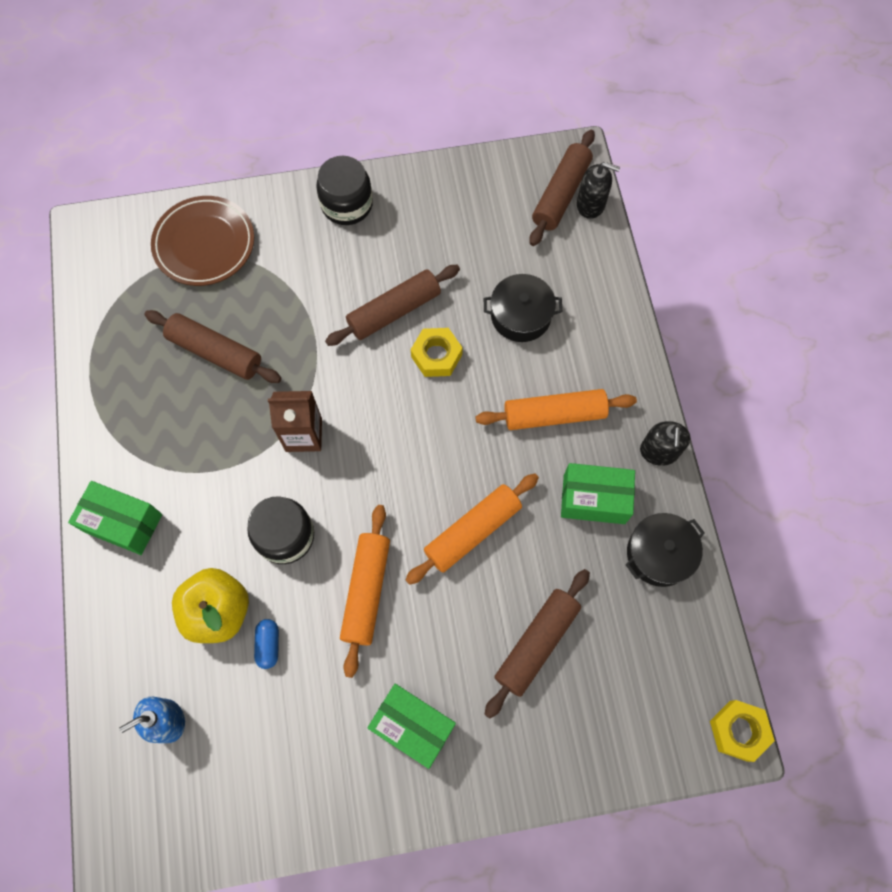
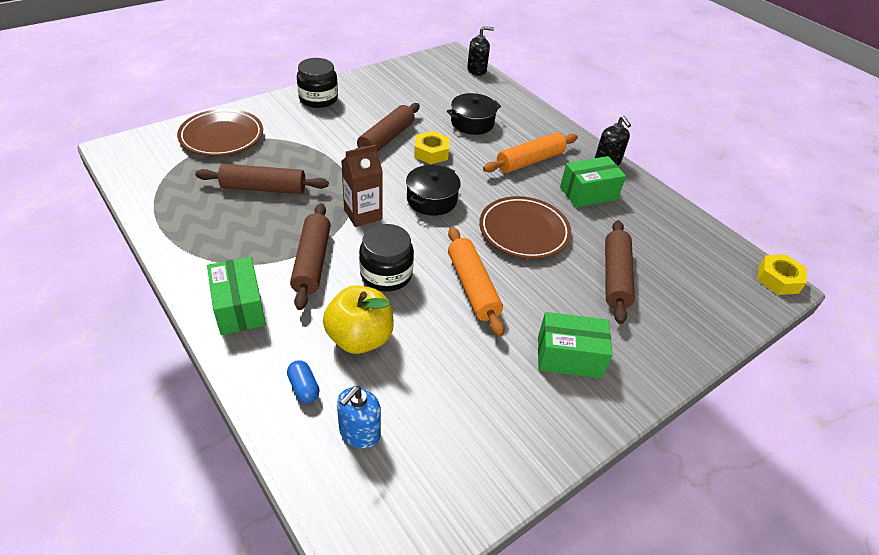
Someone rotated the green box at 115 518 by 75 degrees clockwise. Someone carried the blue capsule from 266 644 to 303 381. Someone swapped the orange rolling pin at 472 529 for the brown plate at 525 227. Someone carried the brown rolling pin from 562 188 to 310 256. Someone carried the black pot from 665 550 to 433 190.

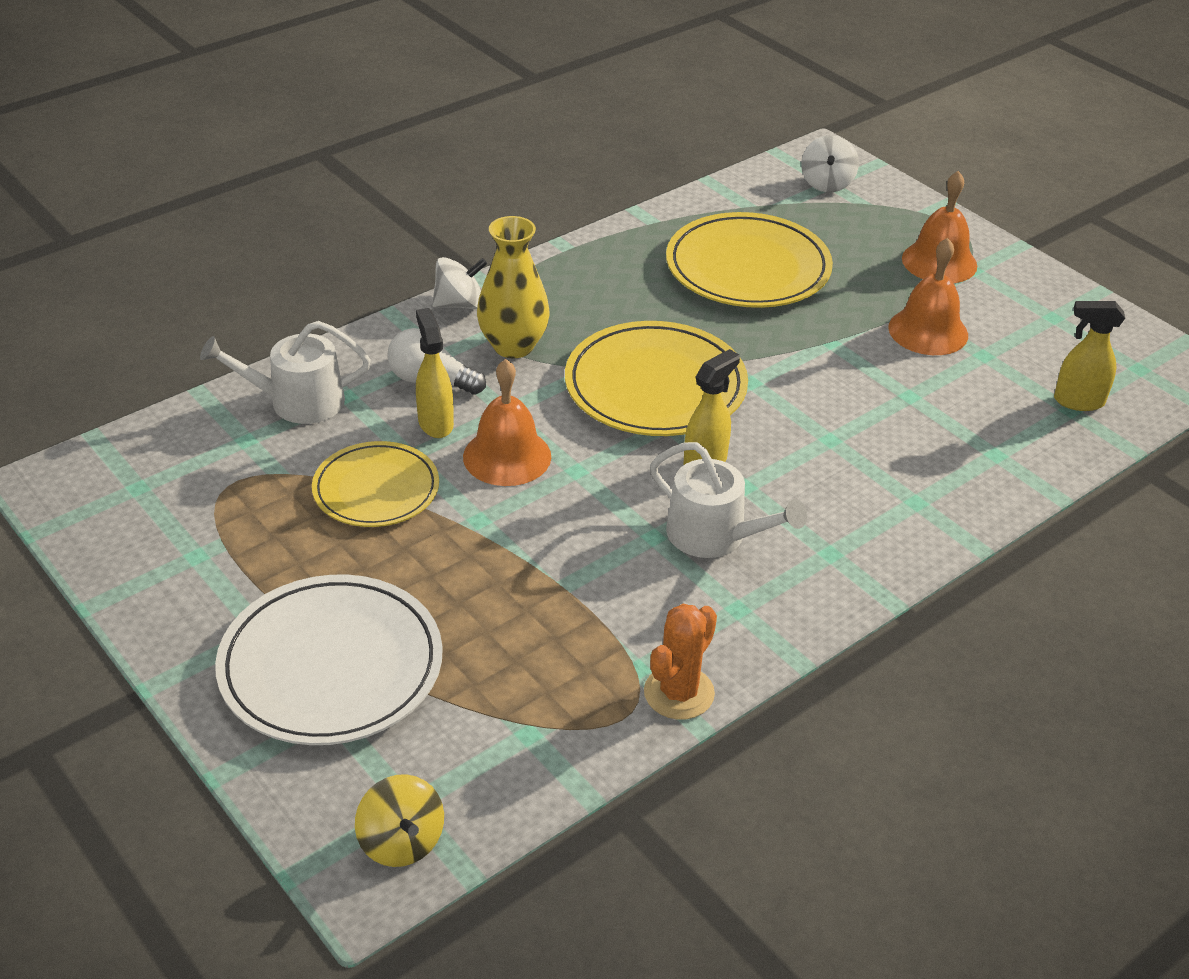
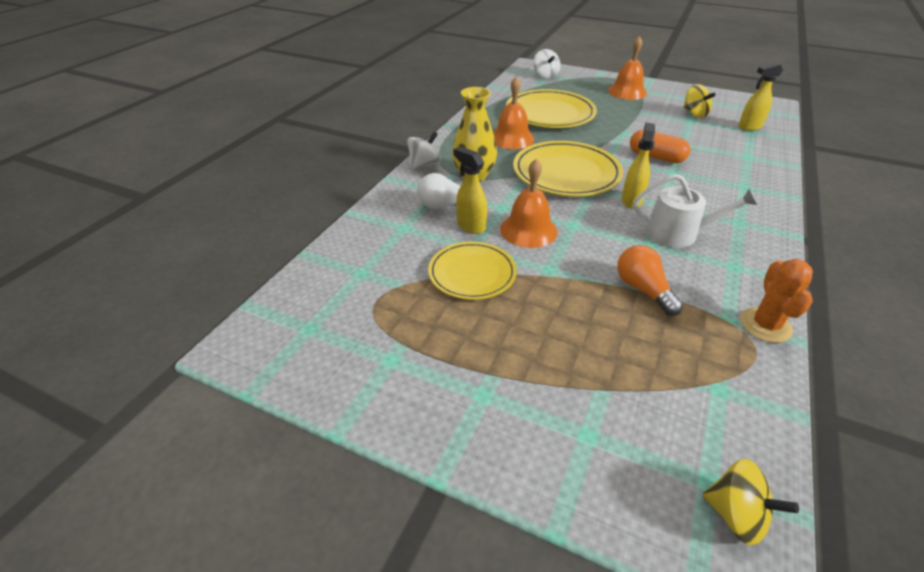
Someone took away the white watering can at 285 372. Someone took away the white plate at 329 659. Someone carried the orange bell from 928 296 to 513 112. Someone put down the orange light bulb at 650 280. Someone put down the orange capsule at 660 146. Someone put down the yellow spinning top at 700 101.

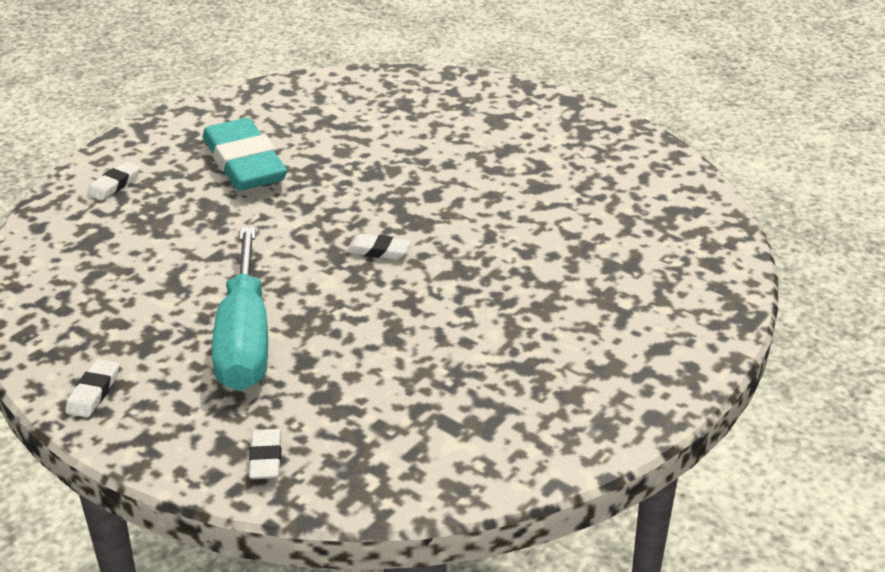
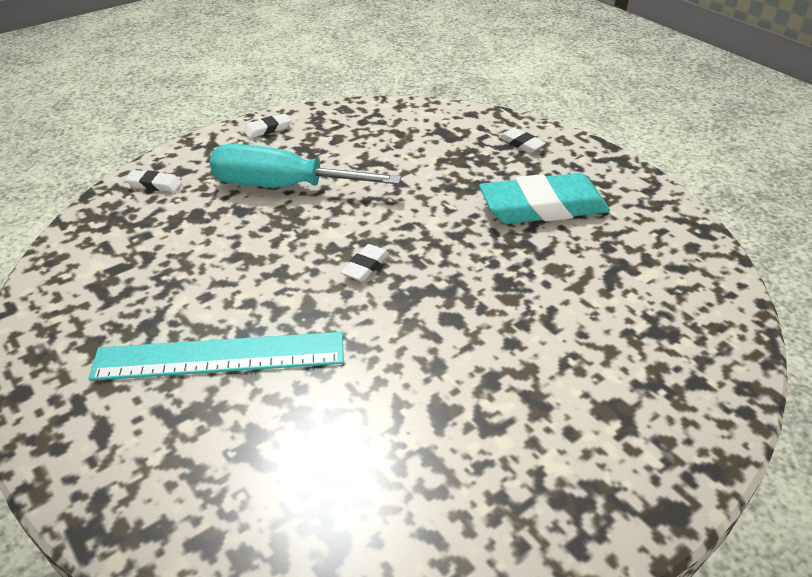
Someone rotated the white eraser at 92 388 by 60 degrees counterclockwise. Someone put down the turquoise ruler at 216 356.

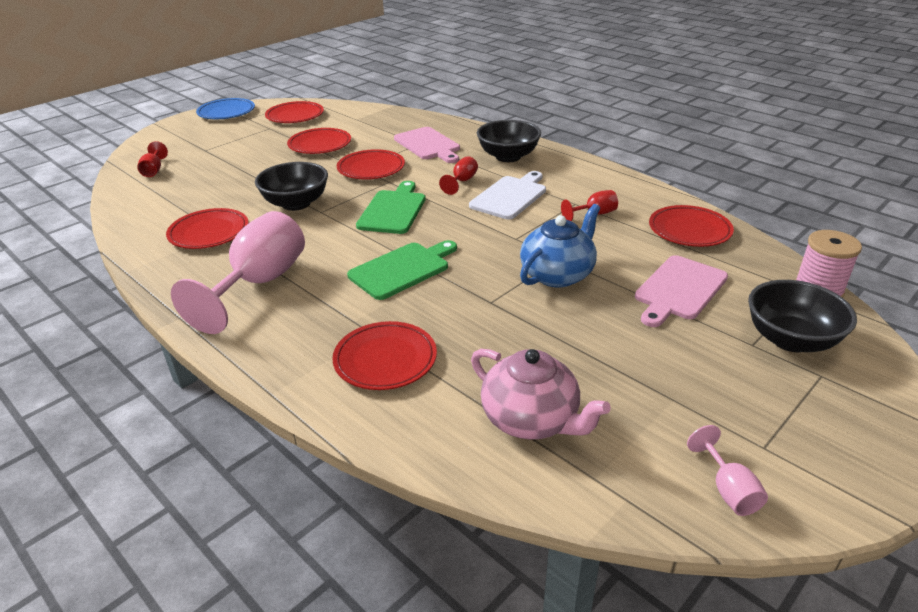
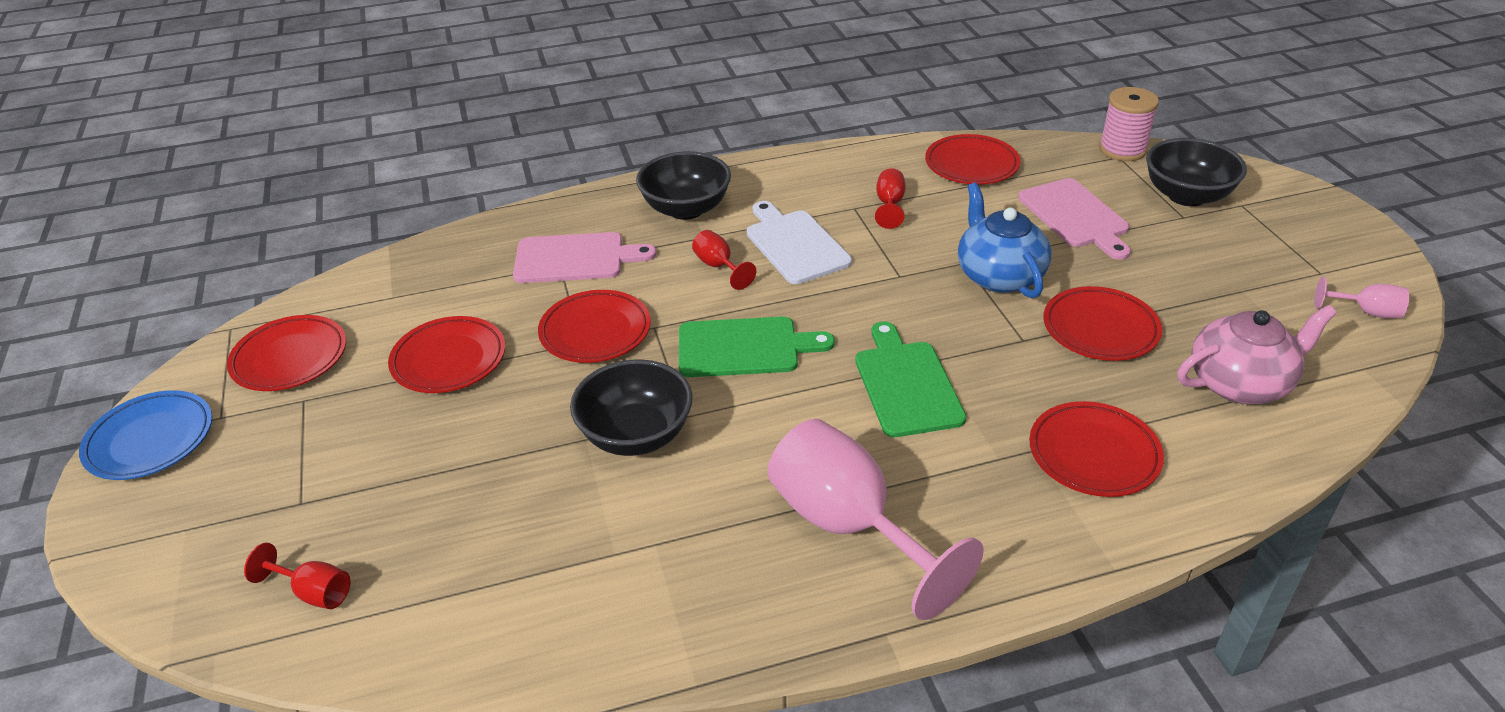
Someone carried the red plate from 207 228 to 1103 323. Someone rotated the green cutting board at 391 207 by 135 degrees clockwise.

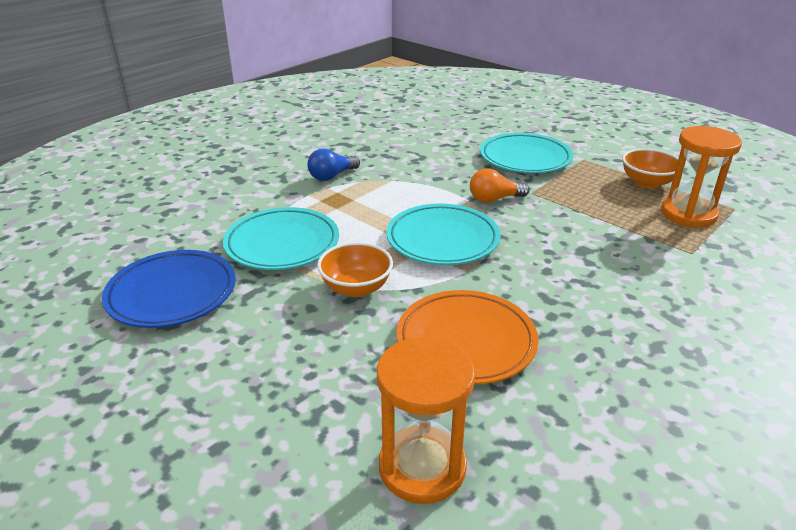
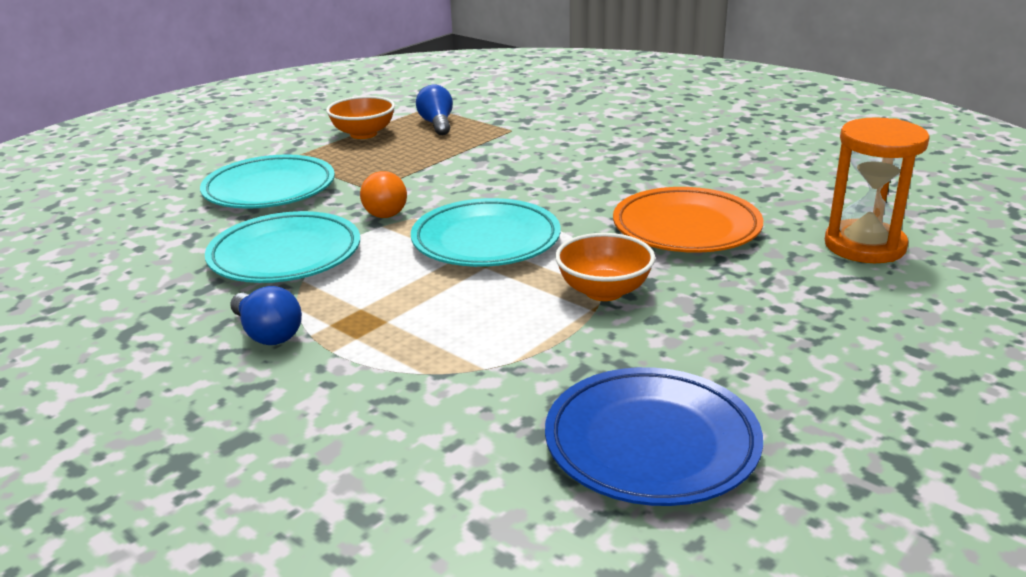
Someone carried the turquoise plate from 281 238 to 282 247. Someone swapped the orange hourglass at 701 176 for the blue light bulb at 434 110.

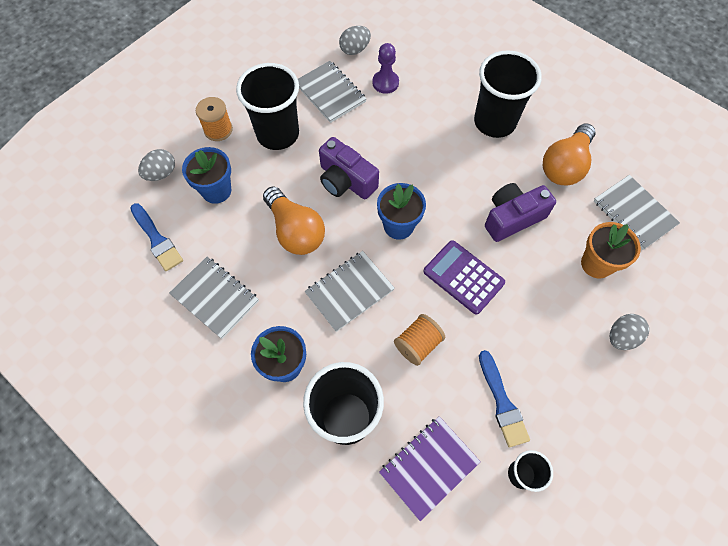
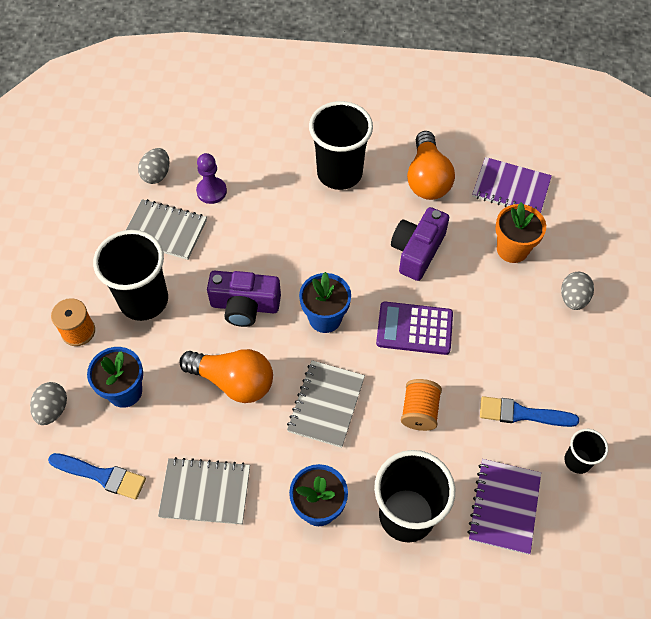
Someone rotated the blue brush at 504 398 by 150 degrees clockwise. Someone repainted the grey notebook at 637 212, which became the purple notebook at 512 185.

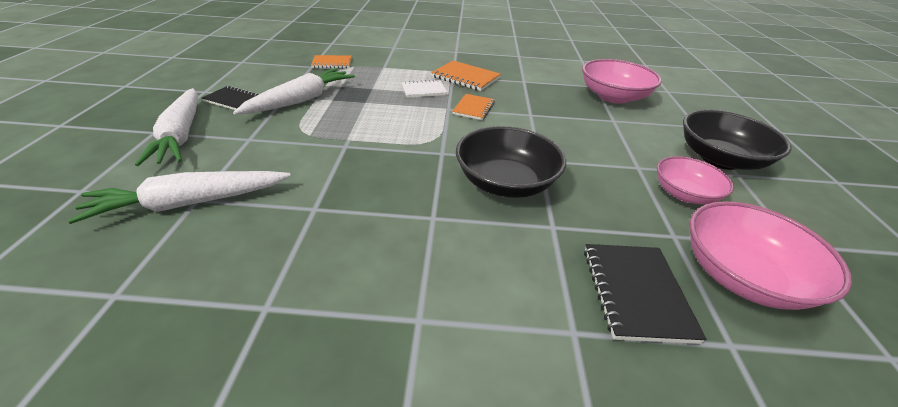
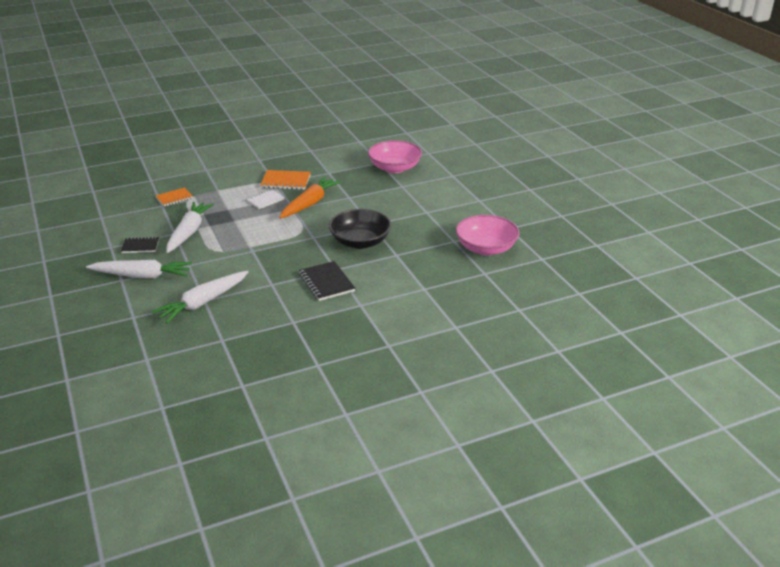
Someone rotated the white carrot at 166 127 by 45 degrees counterclockwise. Someone swapped the orange notebook at 473 107 for the orange carrot at 310 197. Someone carried the black notebook from 645 294 to 327 281. Someone took away the pink bowl at 695 180. Someone took away the black bowl at 737 140.

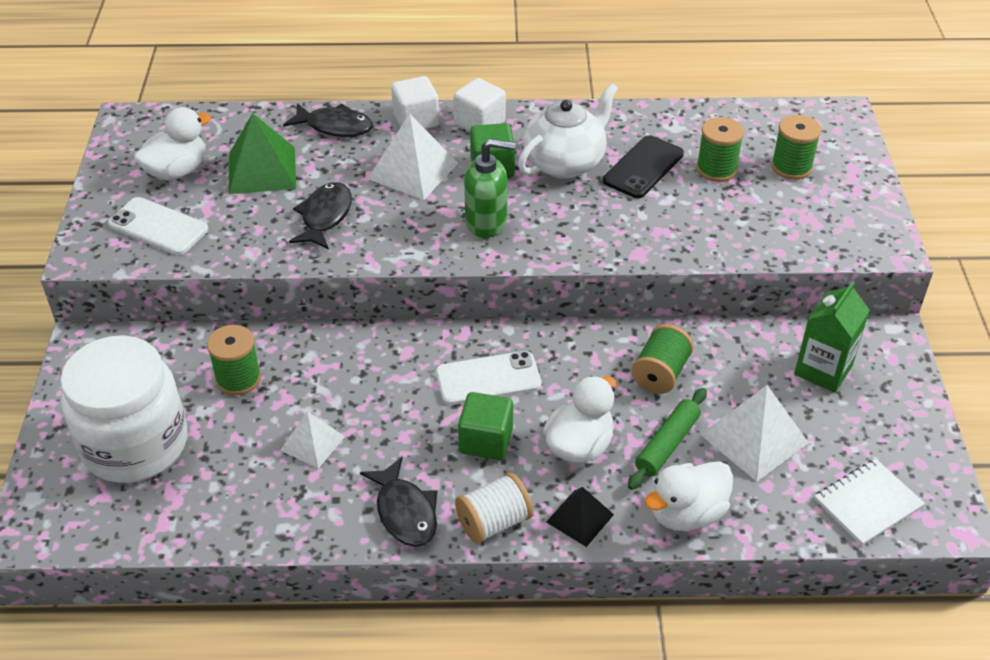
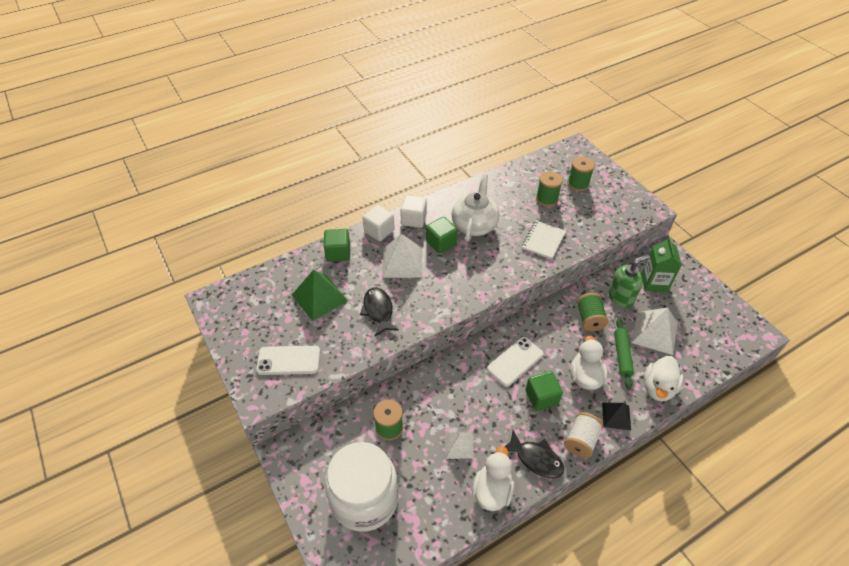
Someone carried the white duck from 172 143 to 493 478. Someone swapped the black fish at 328 120 for the green cube at 337 245. Someone carried the green soap dispenser from 490 188 to 629 281. Someone took away the black phone at 643 166. Someone carried the white notebook from 869 502 to 544 240.

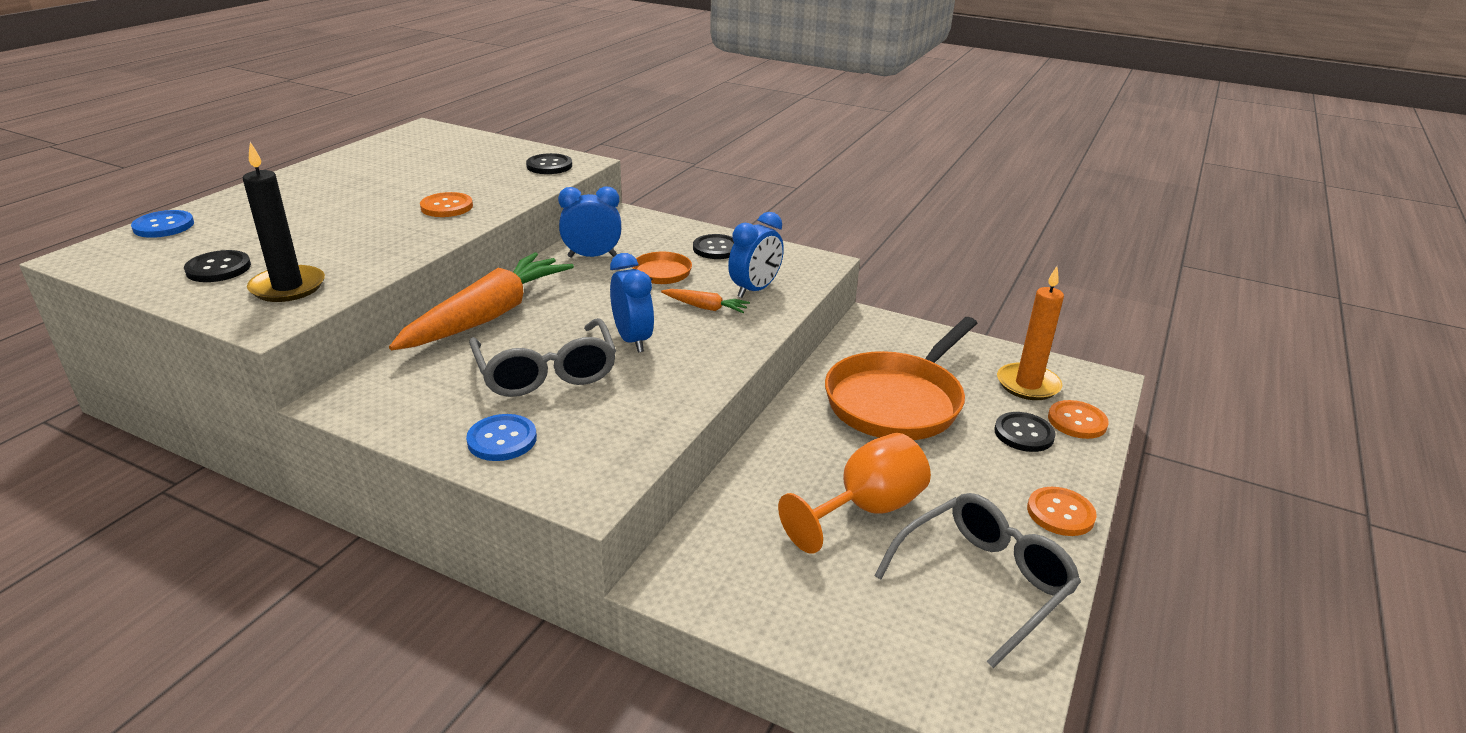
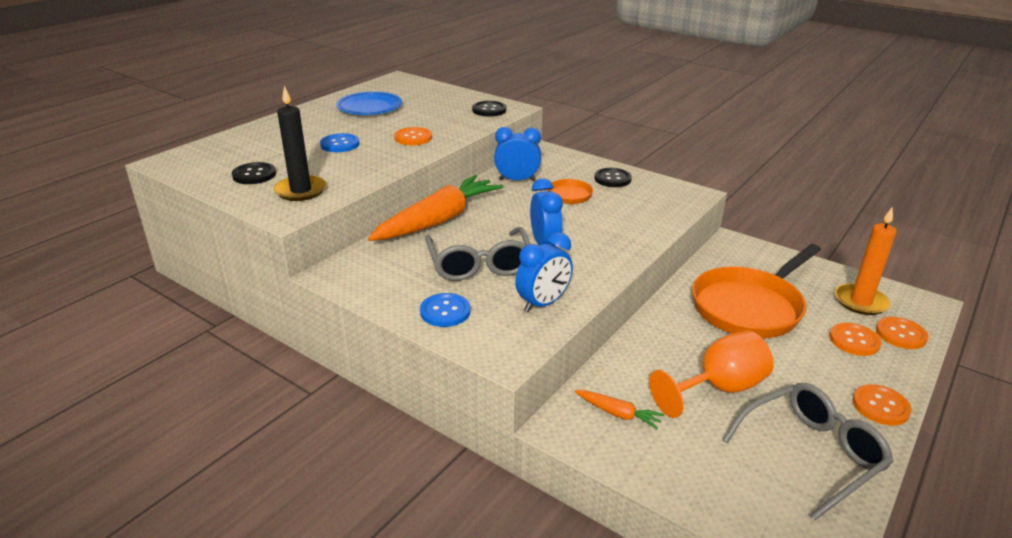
Someone carried the blue button from 162 224 to 340 142. Someone carried the orange carrot from 705 301 to 619 409. Someone carried the blue clock from 756 255 to 544 272. Someone repainted the black button at 1025 432, which became the orange button at 855 339. Someone put down the blue plate at 369 103.

